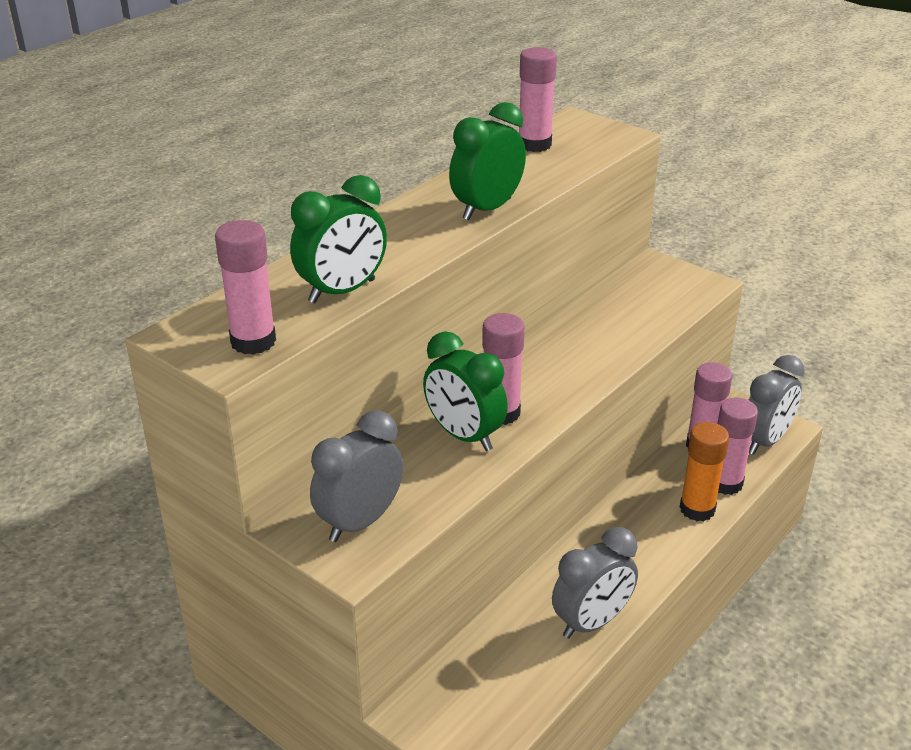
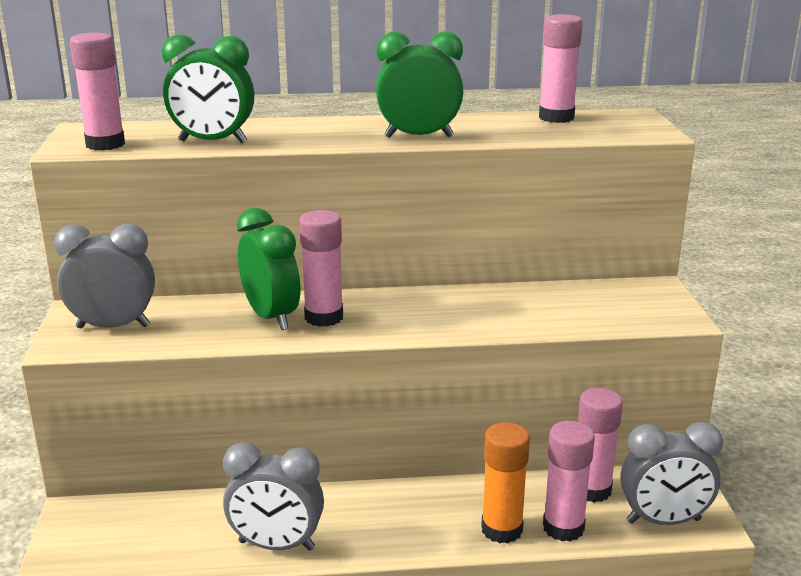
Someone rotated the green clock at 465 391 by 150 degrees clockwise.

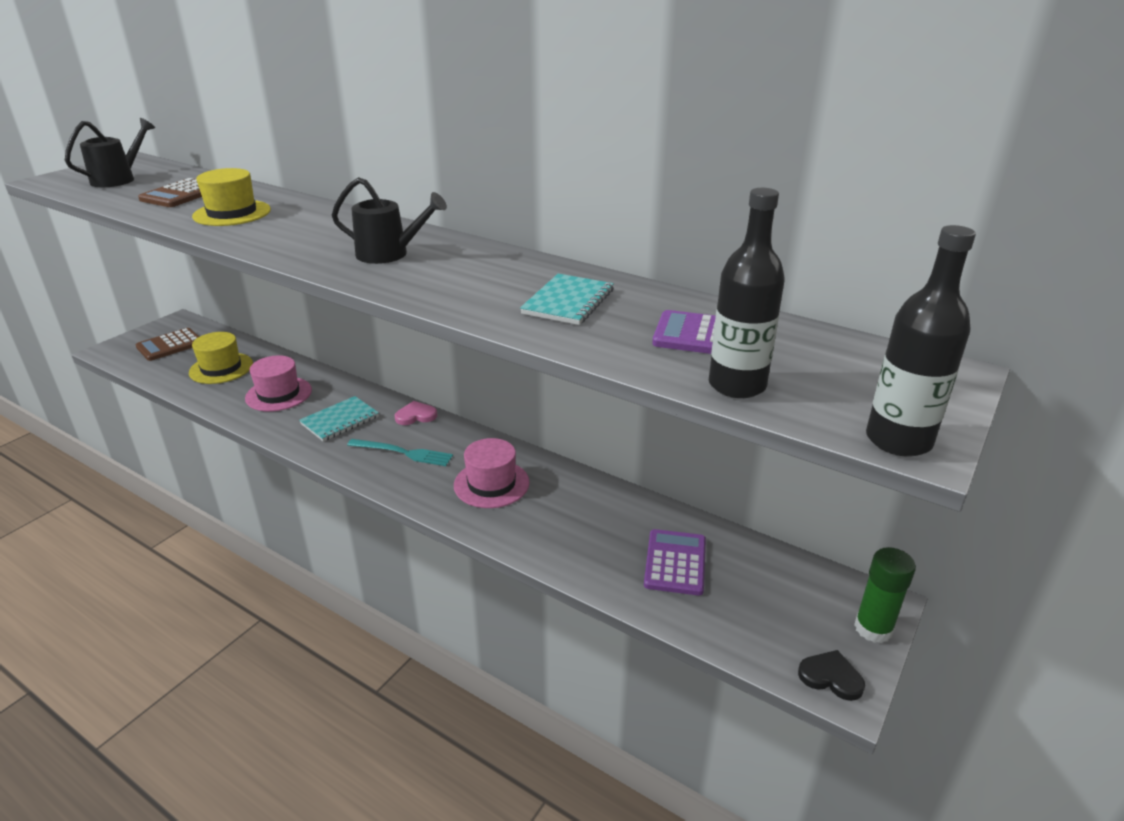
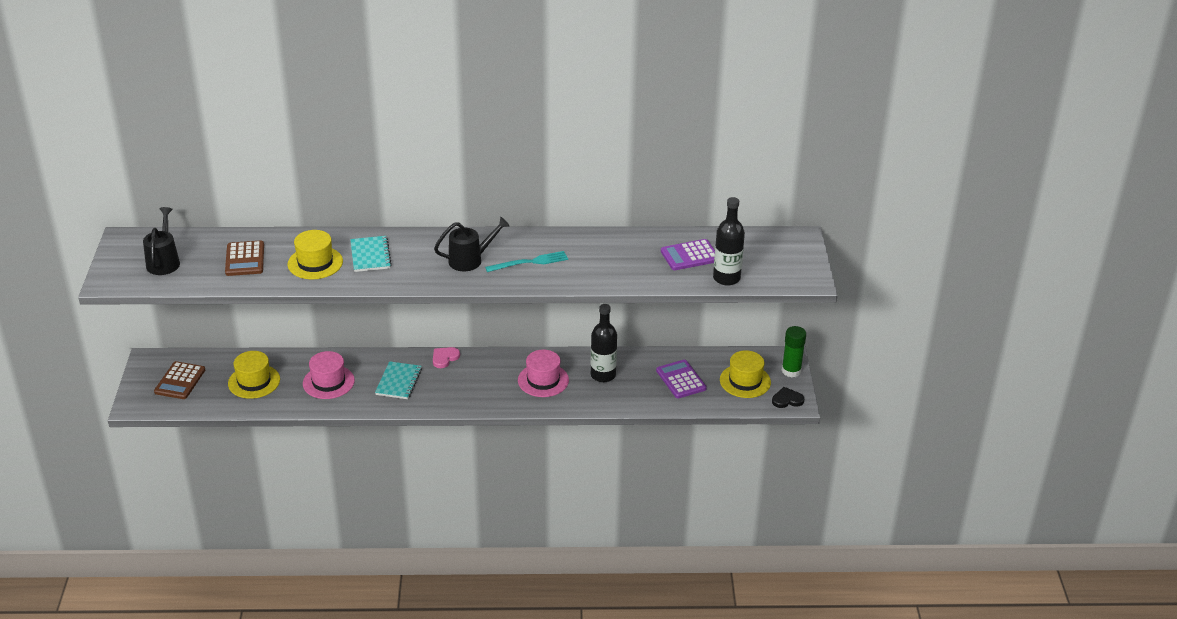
Someone carried the turquoise fork from 400 452 to 526 261. Someone carried the turquoise notebook from 567 299 to 371 254. Someone carried the black bottle from 921 341 to 604 343. Someone put down the yellow hat at 745 374.

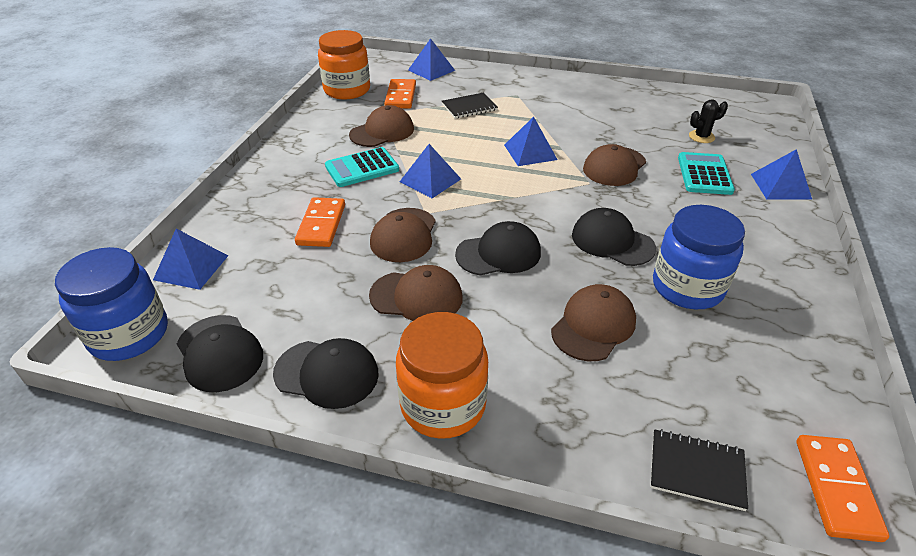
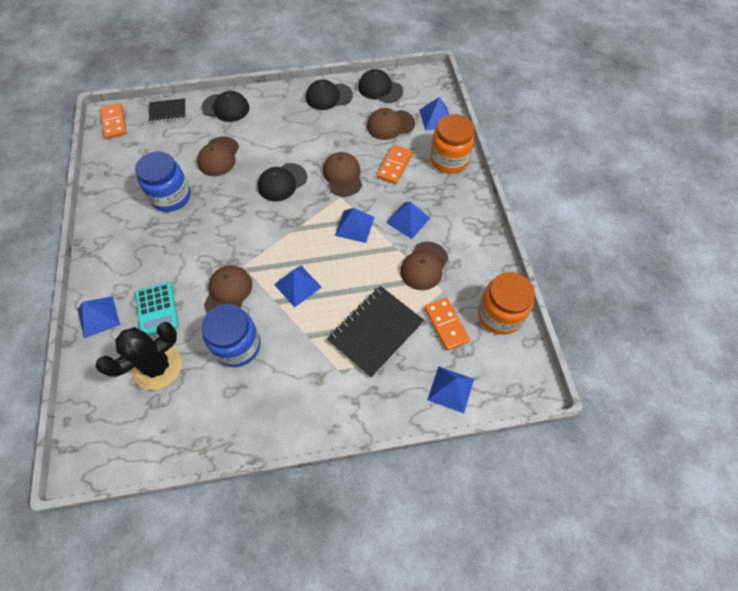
Someone carried the blue jar from 111 304 to 231 335. Someone rotated the orange domino at 320 222 by 45 degrees clockwise. Someone swapped the turquoise calculator at 362 167 for the blue pyramid at 408 220. Someone carried the brown cap from 416 293 to 391 124. Someone carried the orange jar from 442 375 to 452 144. Someone scaled the black notebook at 470 106 by 1.78. Someone carried the black cap from 614 237 to 225 106. Someone scaled the black cactus at 708 121 by 2.09.

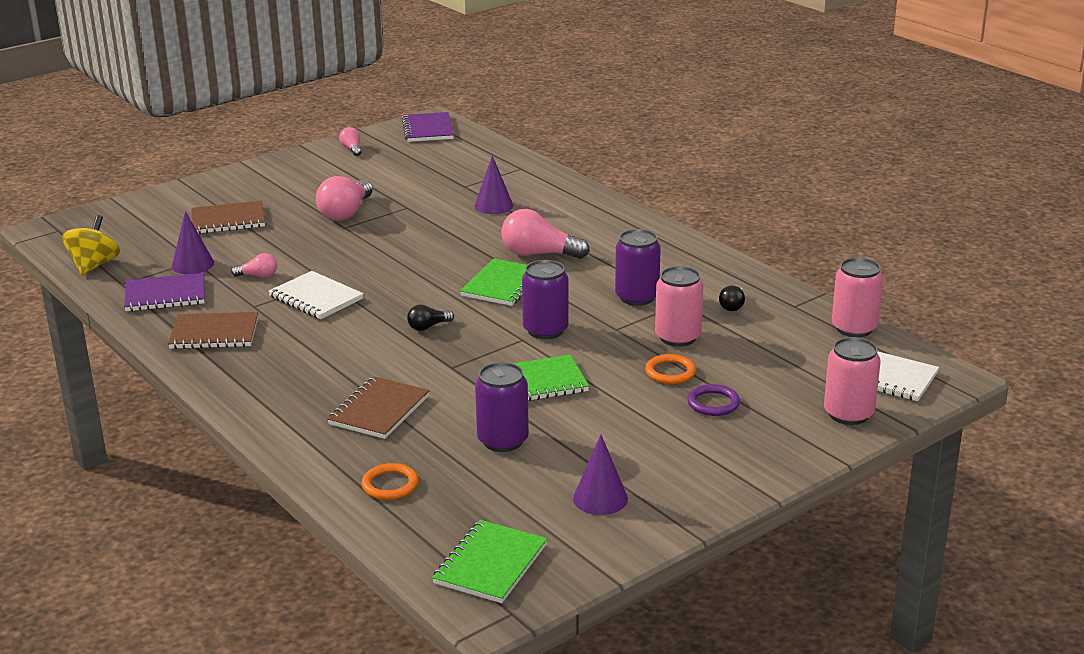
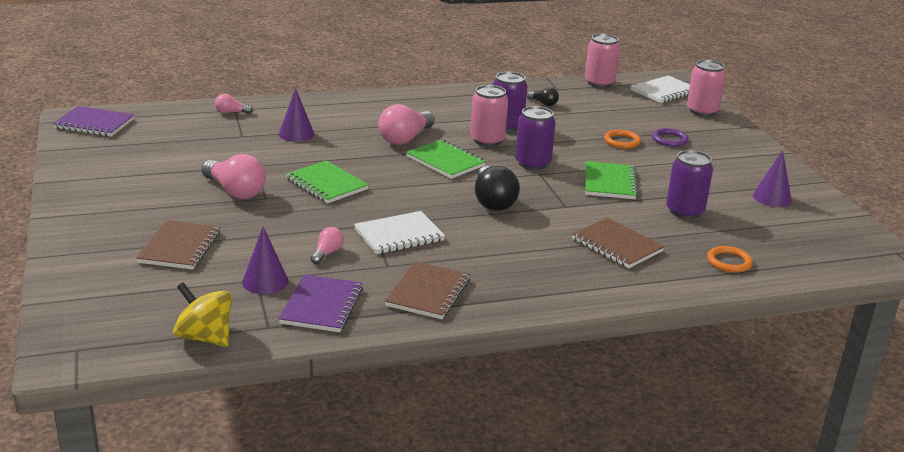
Someone carried the pink light bulb from 350 141 to 234 104. Someone scaled the black light bulb at 430 318 by 1.94. Someone carried the green notebook from 489 561 to 327 181. Someone carried the pink can from 679 306 to 489 115.

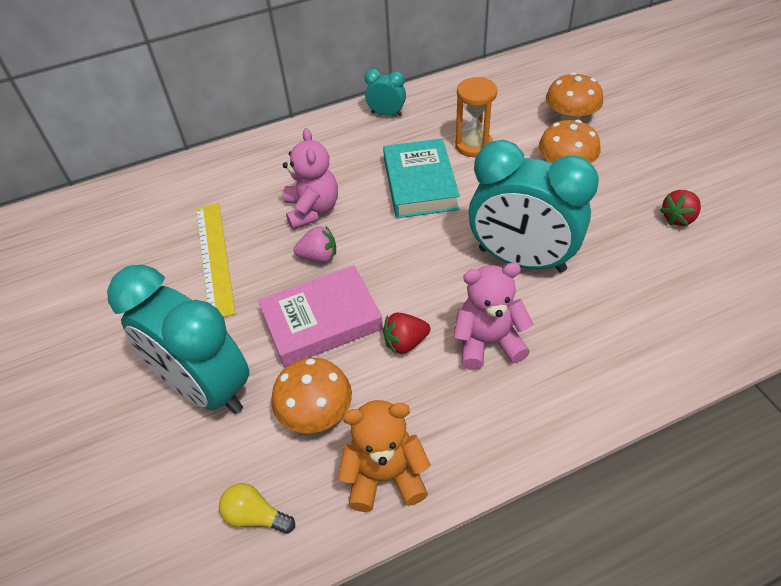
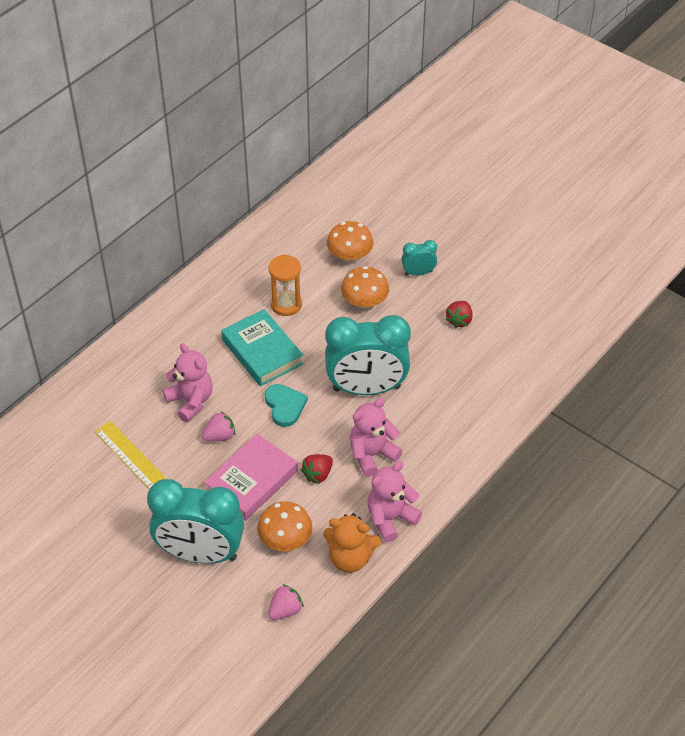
Someone swapped the yellow light bulb at 257 508 for the pink strawberry at 286 602. Someone rotated the orange teddy bear at 384 456 by 135 degrees counterclockwise. Someone carried the turquoise clock from 385 93 to 419 258. Someone put down the turquoise heart at 286 405. Someone put down the pink teddy bear at 394 502.

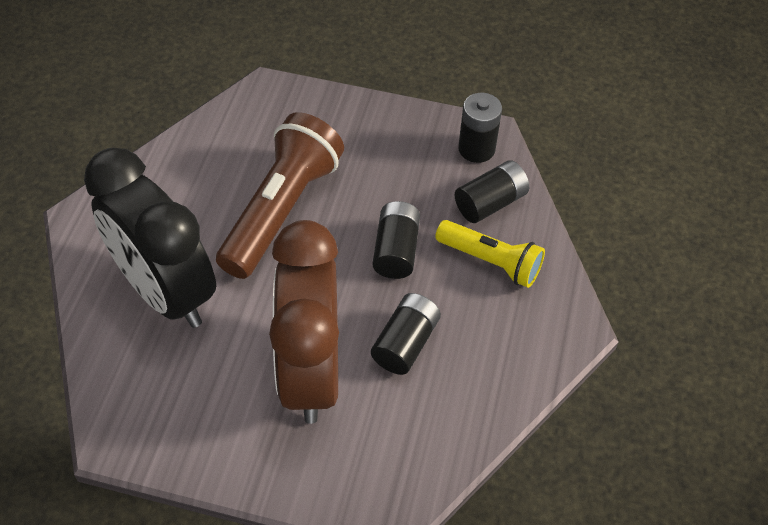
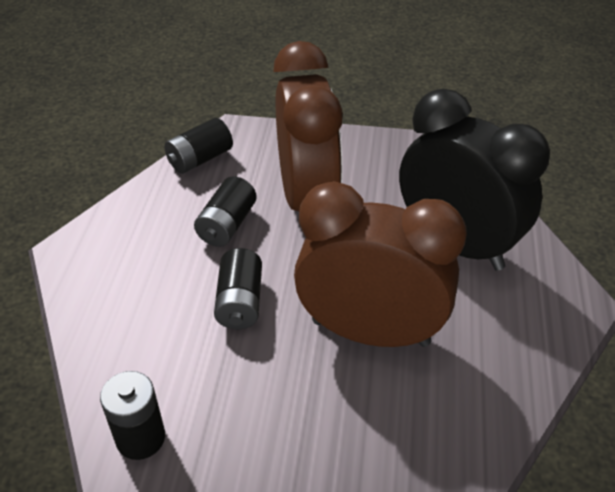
Someone swapped the brown flashlight at 280 195 for the brown clock at 380 264. Someone took away the yellow flashlight at 490 254. Someone carried the black battery from 492 191 to 198 146.

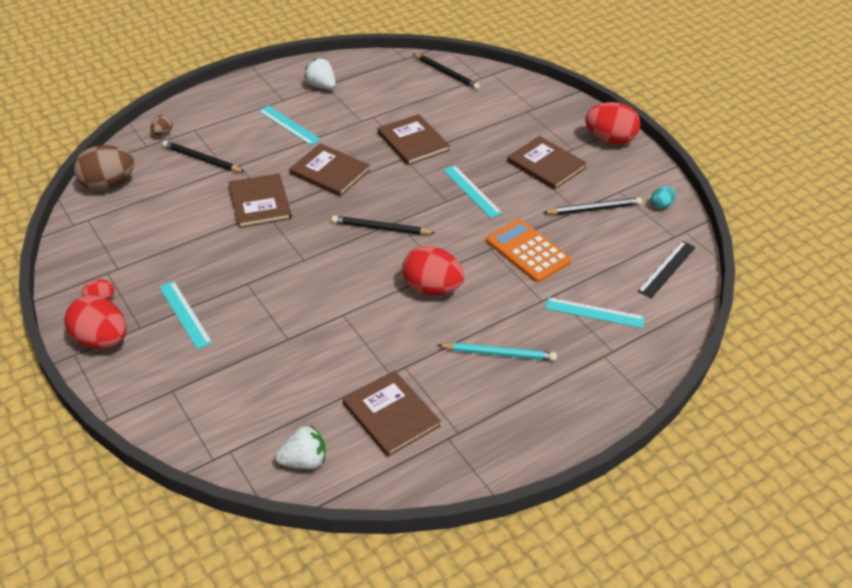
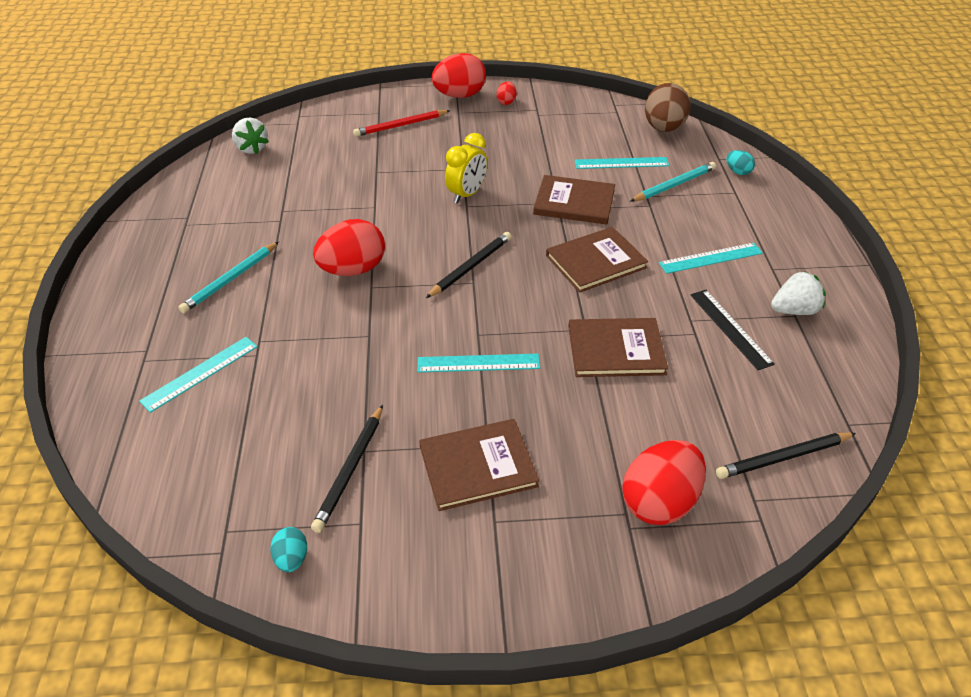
Someone repainted the brown egg at 161 125, which became the turquoise egg at 740 162. Someone carried the turquoise ruler from 186 315 to 622 163. Someone repainted the black pencil at 203 156, which became the turquoise pencil at 673 182. Someone rotated the white strawberry at 300 447 by 45 degrees counterclockwise. Someone took away the brown book at 392 413. Someone took away the orange calculator at 528 251. Someone carried the red egg from 612 123 to 664 482. Someone carried the black ruler from 667 270 to 732 330. Someone put down the red pencil at 402 123. Someone put down the yellow clock at 466 168.

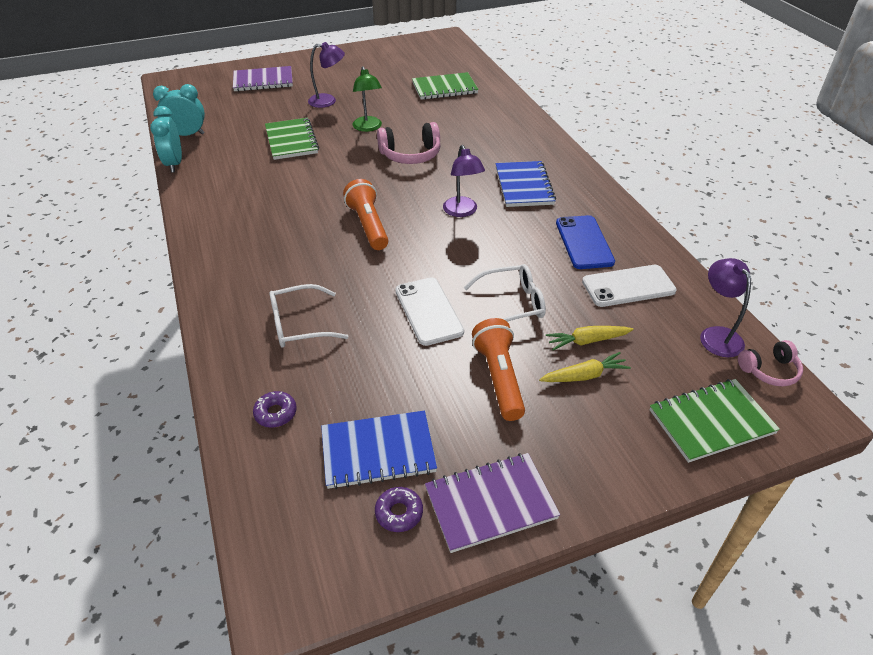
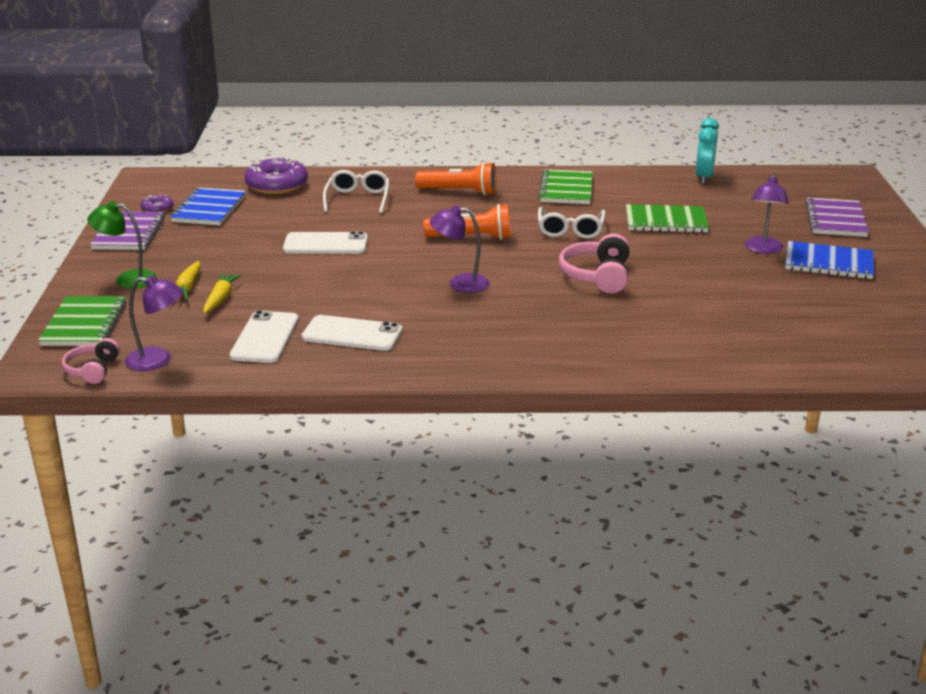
Someone took away the turquoise clock at 166 139. Someone scaled the purple donut at 275 409 by 2.05. Someone carried the green lamp from 367 99 to 122 245. Someone carried the green notebook from 445 86 to 565 186. Someone carried the white glasses from 505 293 to 572 223. Someone carried the orange flashlight from 498 369 to 455 178. Someone carried the blue notebook from 526 184 to 829 260. Someone repainted the blue phone at 585 242, which became the white phone at 352 333.

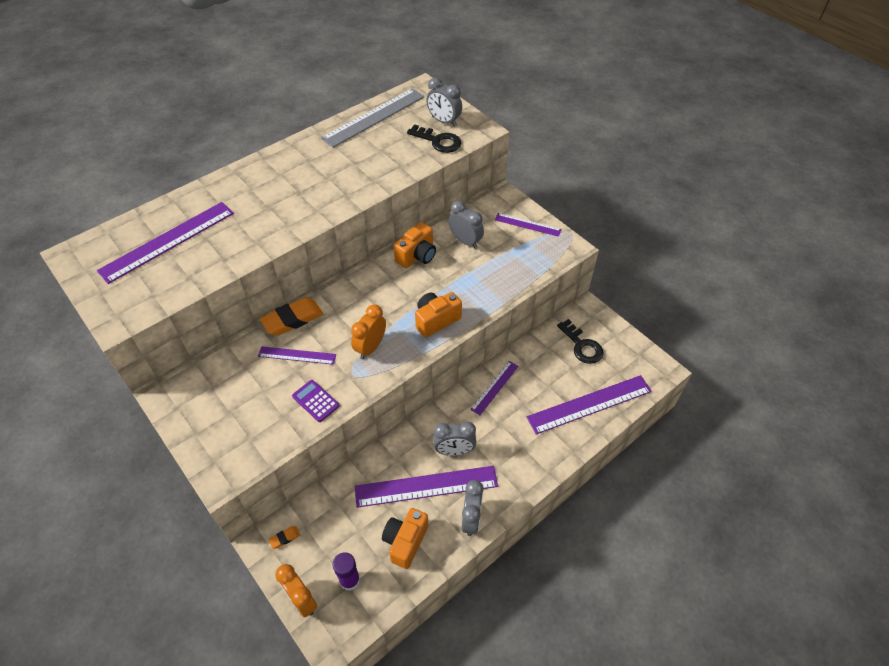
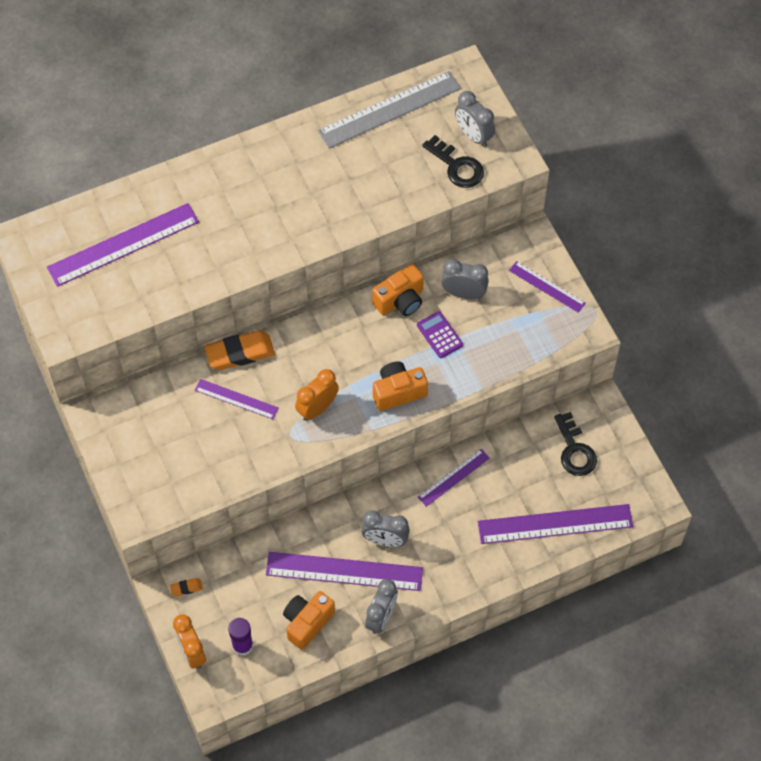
Someone carried the purple calculator from 316 401 to 440 334. Someone rotated the grey clock at 466 225 by 45 degrees counterclockwise.

